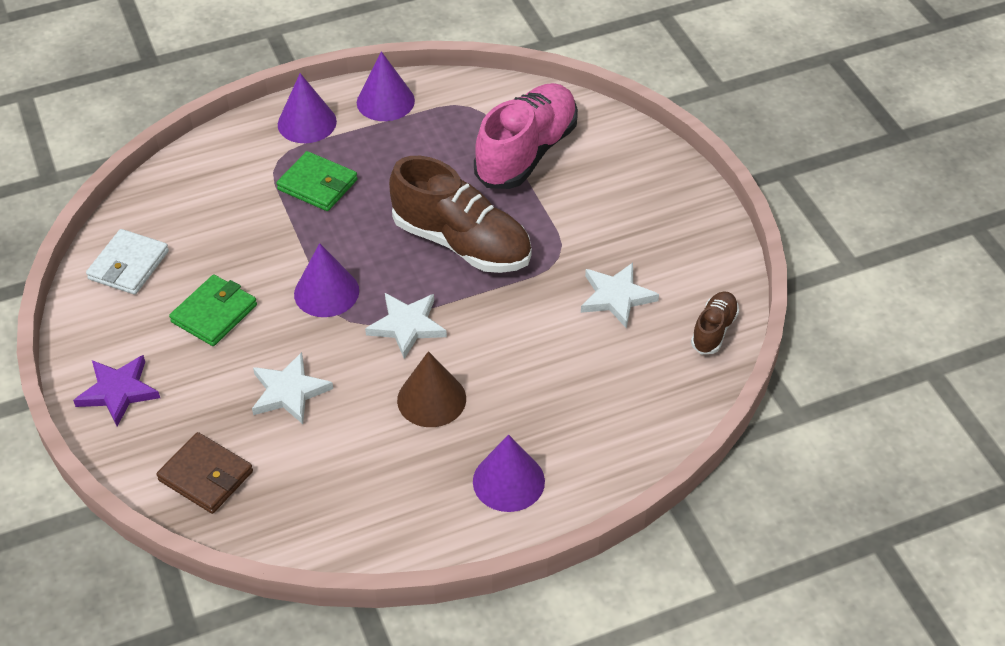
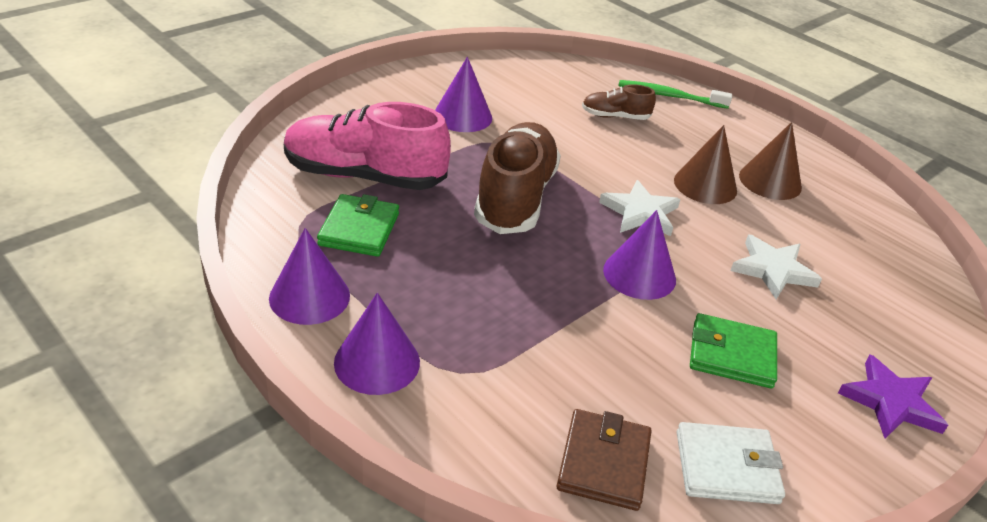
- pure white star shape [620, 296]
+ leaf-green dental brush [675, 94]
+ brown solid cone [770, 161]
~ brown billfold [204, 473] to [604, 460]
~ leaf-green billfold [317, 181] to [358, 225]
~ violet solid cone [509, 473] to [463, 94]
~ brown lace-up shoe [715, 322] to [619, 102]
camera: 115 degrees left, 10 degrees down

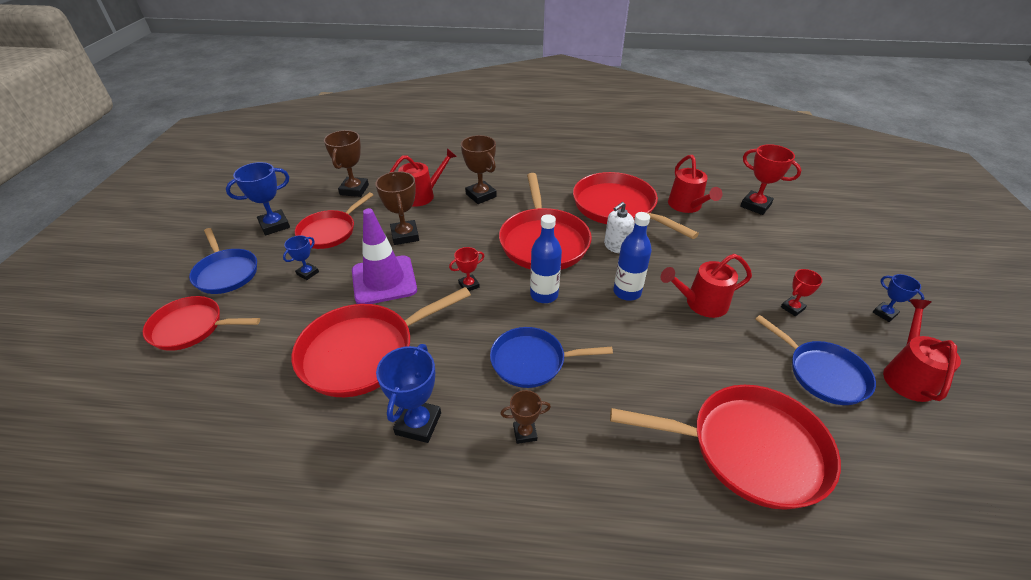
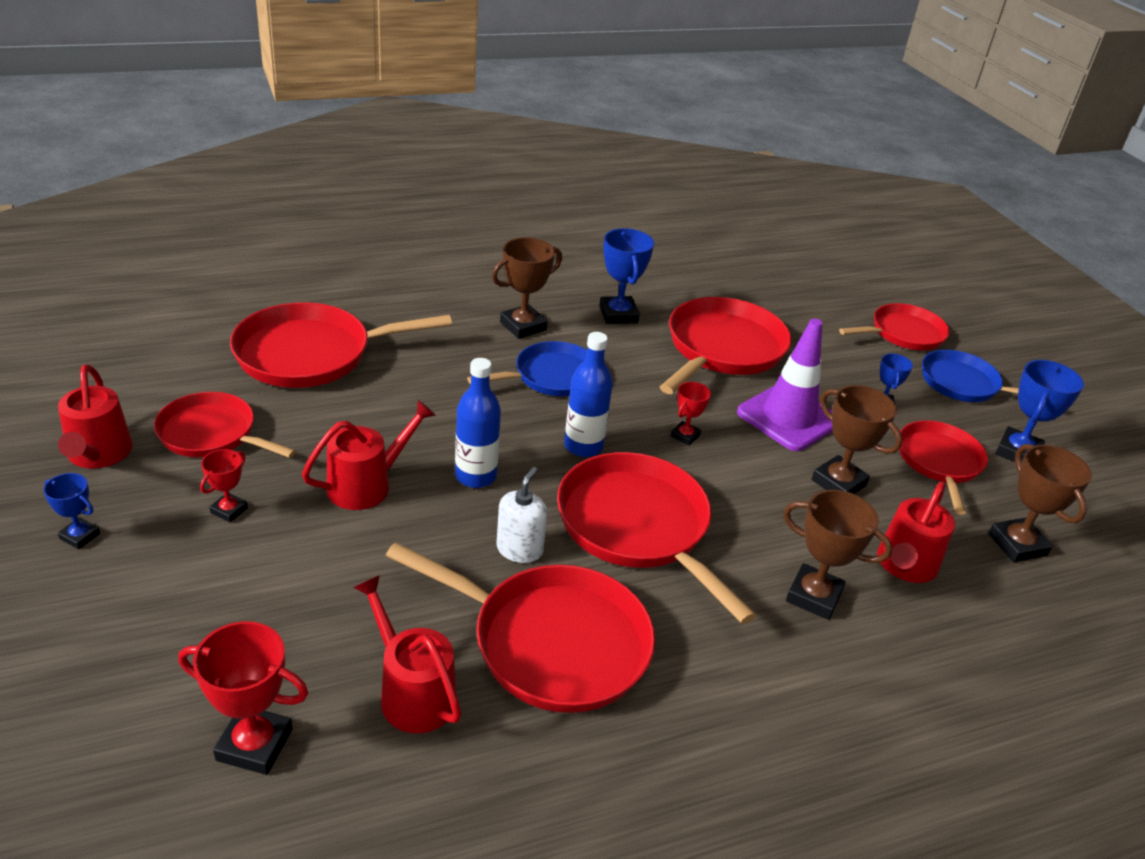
~ cobalt skillet [815, 360] to red skillet [225, 425]
~ brown prize cup [525, 417] = [527, 288] x1.74
camera: 150 degrees right, 5 degrees down

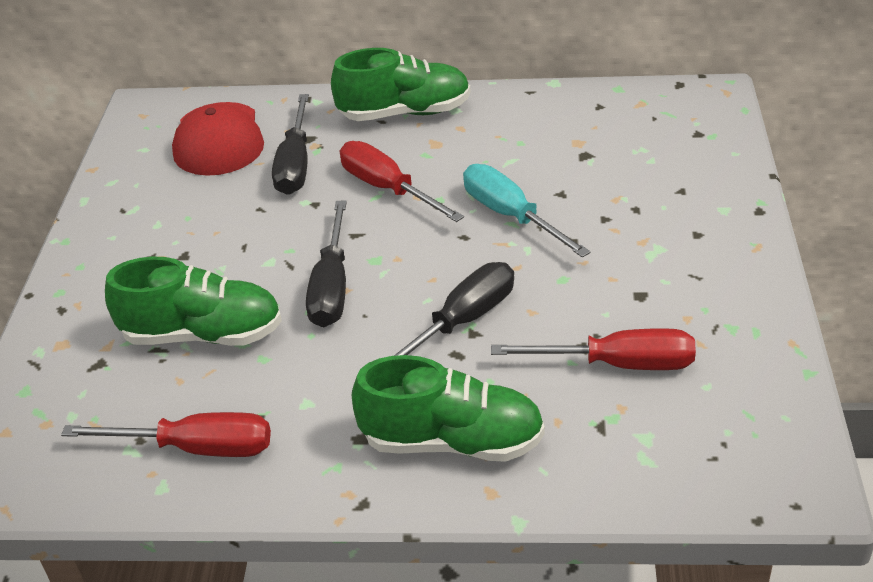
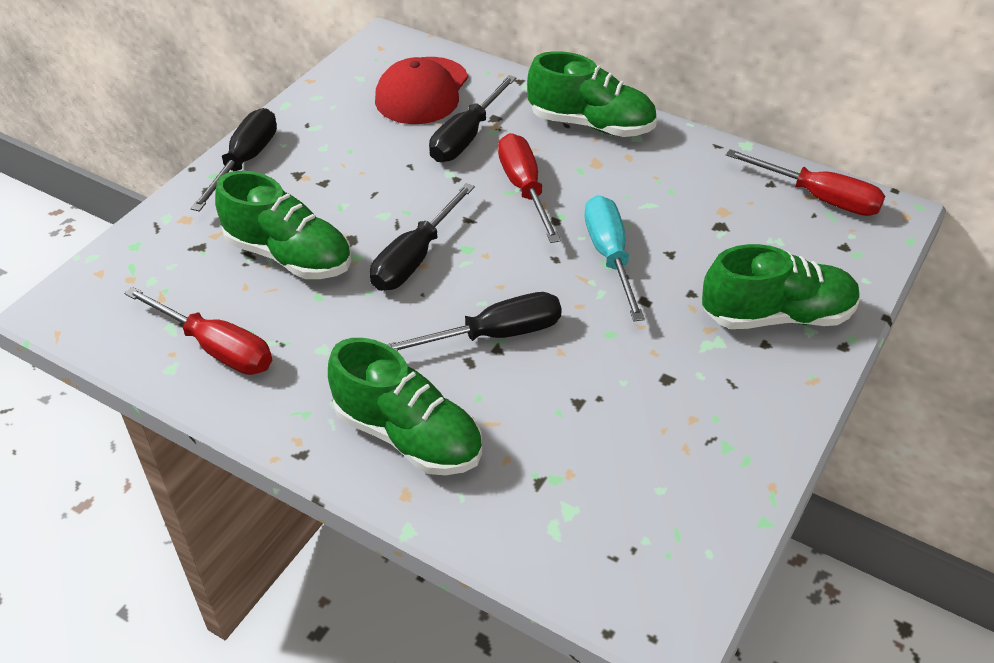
+ jet-black screwdriver [233, 160]
+ leaf-green lace-up shoe [781, 286]
~ red screwdriver [593, 349] to [805, 182]
camera: 25 degrees right, 5 degrees up

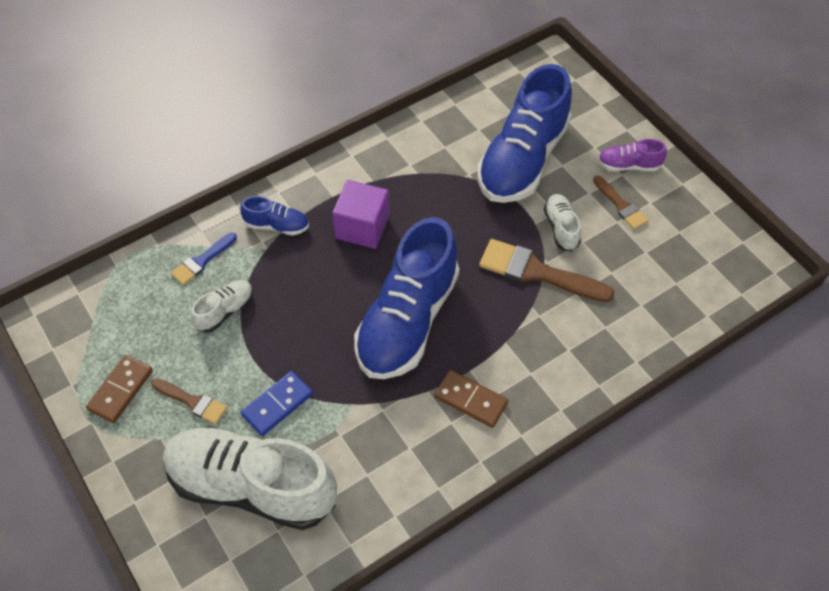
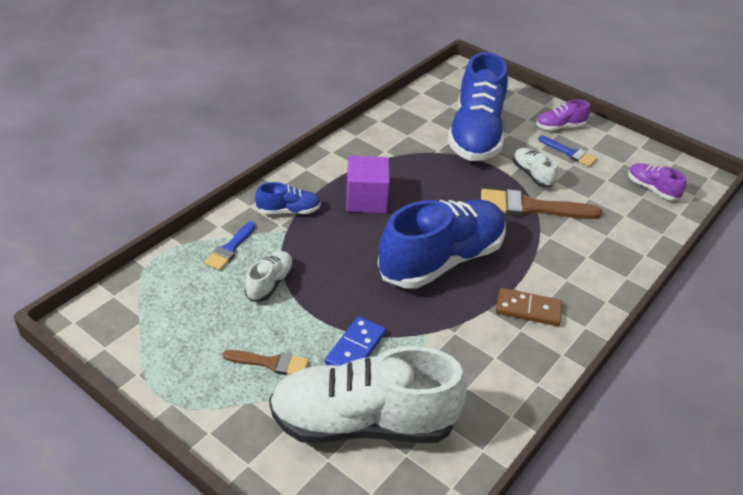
- brown domino tile [119, 389]
+ violet lace-up shoe [657, 182]
~ brown paintbrush [621, 203] to cobalt paintbrush [567, 151]
~ cobalt lace-up shoe [406, 298] = [442, 244] 135 degrees counterclockwise
camera: 20 degrees left, 15 degrees down

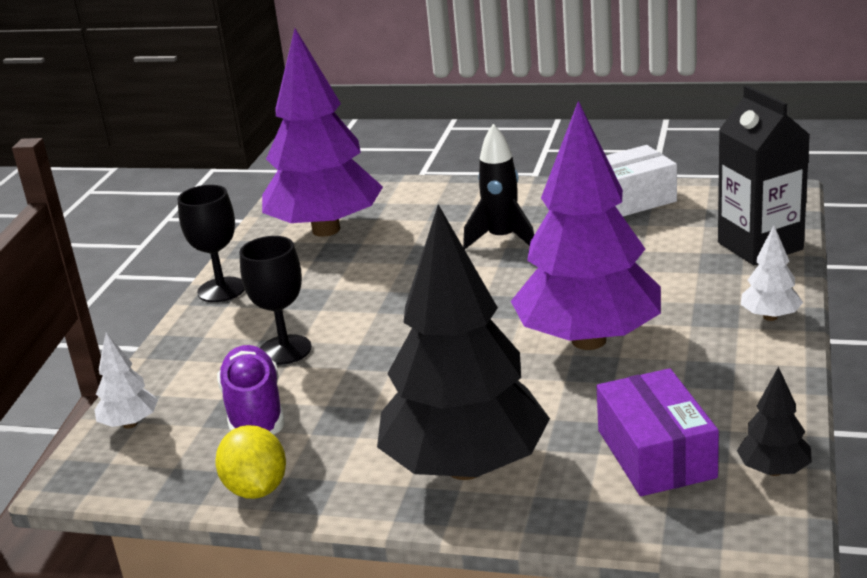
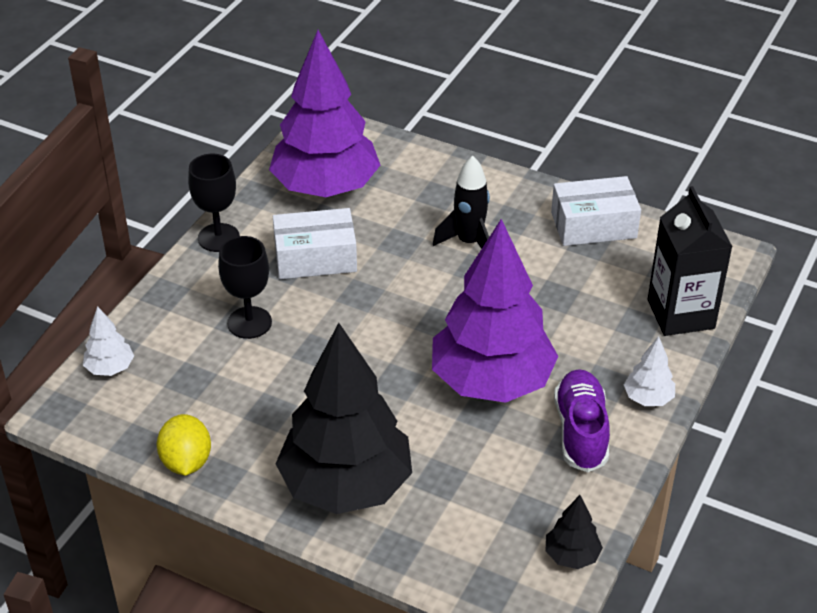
- violet box [657, 432]
+ pure white box [315, 243]
~ violet lace-up shoe [251, 390] to [582, 420]
camera: 10 degrees right, 15 degrees up

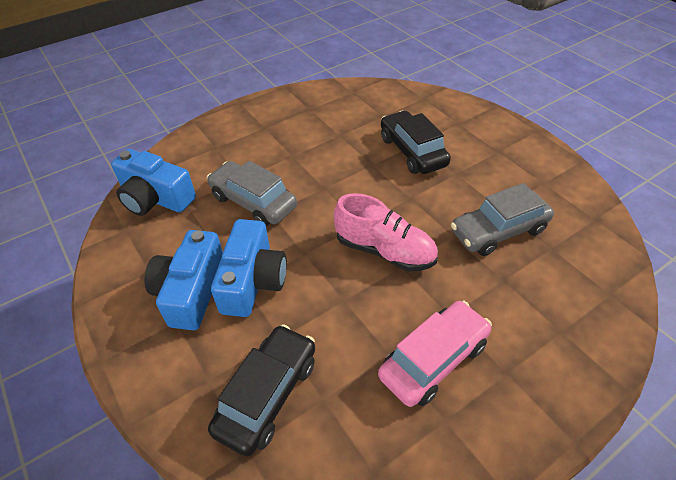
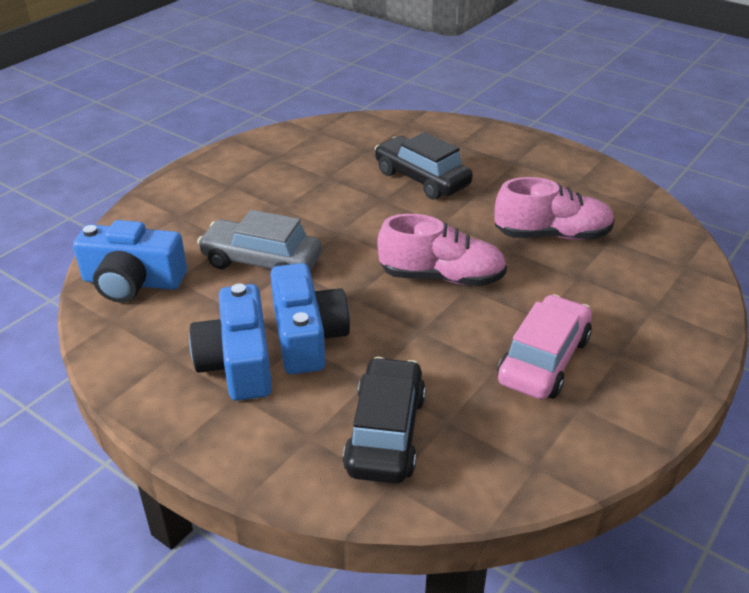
~ grey toy car [502, 219] to pink lace-up shoe [554, 208]
camera: 20 degrees left, 10 degrees down

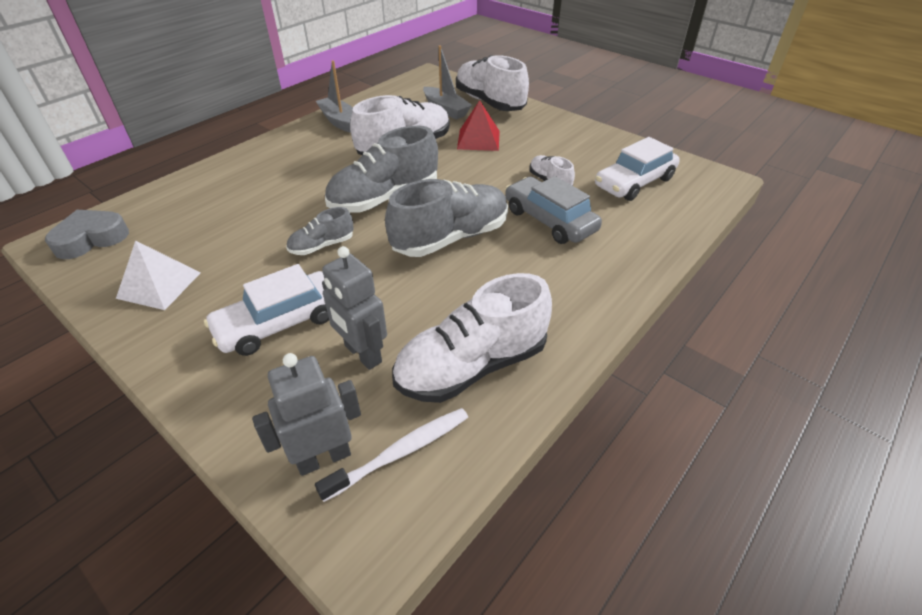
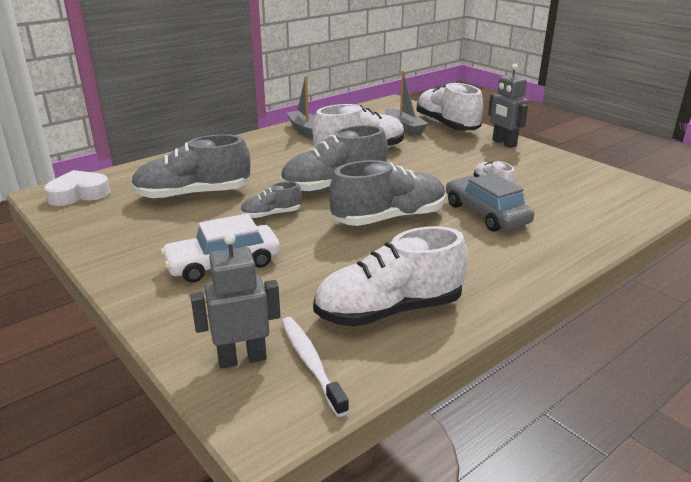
- pure white solid pyramid [158, 275]
- red solid pyramid [478, 125]
- pure white toy car [637, 169]
+ grey lace-up shoe [190, 167]
~ grey toy robot [354, 308] to [508, 106]
~ grey heart shape [87, 234] to pure white heart shape [77, 188]
~ pure white dental brush [391, 455] = [315, 367] 90 degrees counterclockwise
camera: 10 degrees right, 15 degrees down

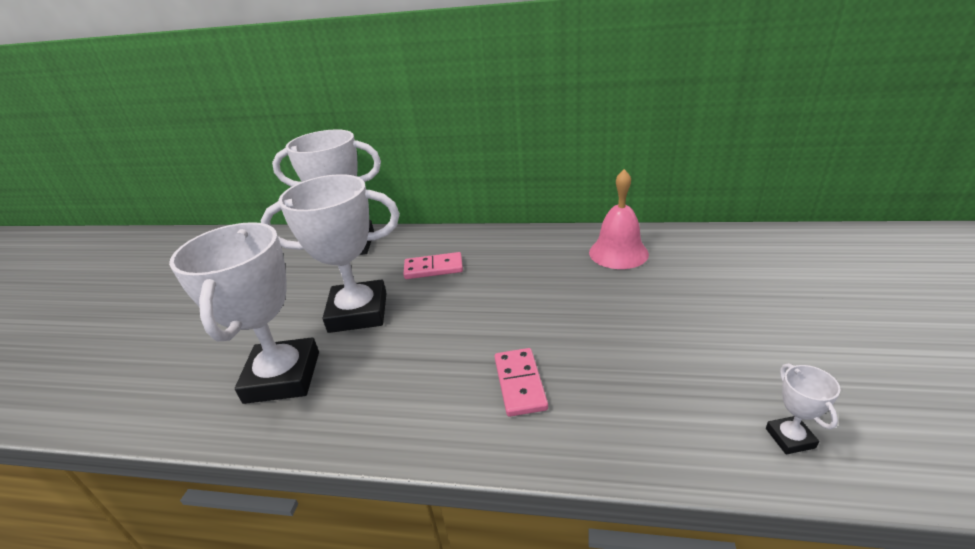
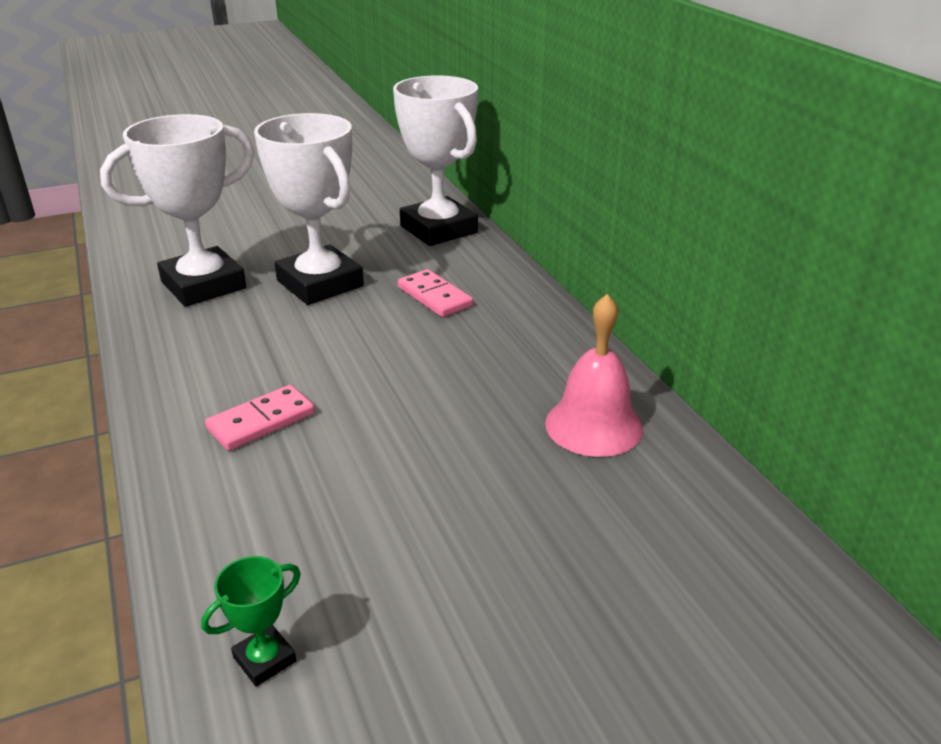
~ pure white prize cup [803, 408] to leaf-green prize cup [251, 621]
camera: 55 degrees right, 0 degrees up

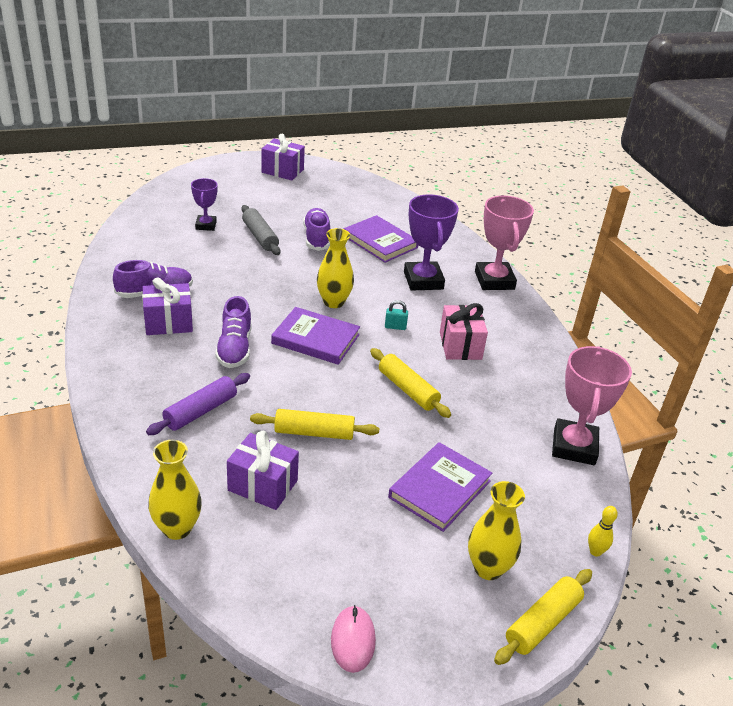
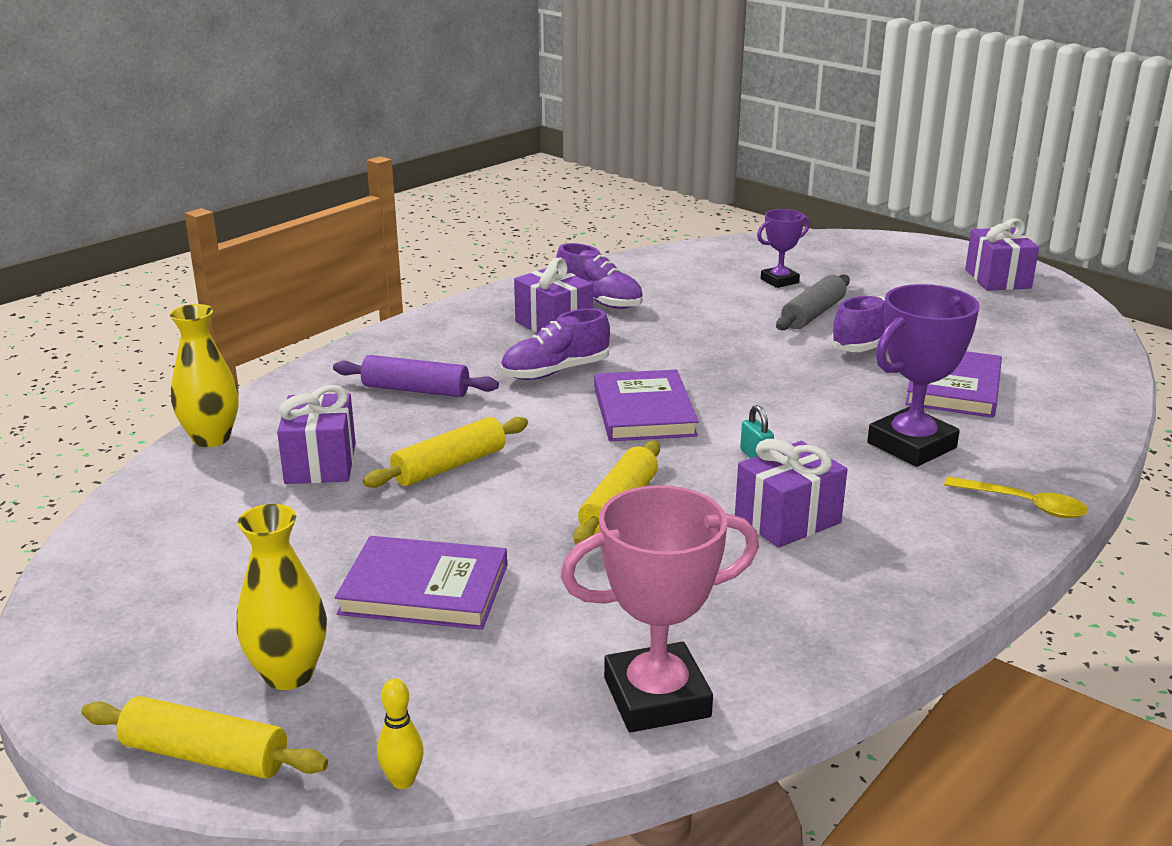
- bright yellow flower vase [335, 268]
- pink PC mouse [353, 639]
~ pink prize cup [504, 242] to bright yellow spoon [1016, 497]
~ pink wrapped gift [464, 331] to violet wrapped gift [791, 493]
~ bright yellow dough roller [314, 424] = [445, 452] 75 degrees clockwise
camera: 65 degrees right, 10 degrees down

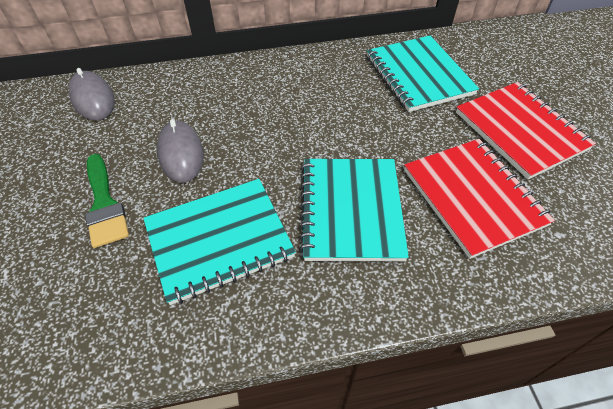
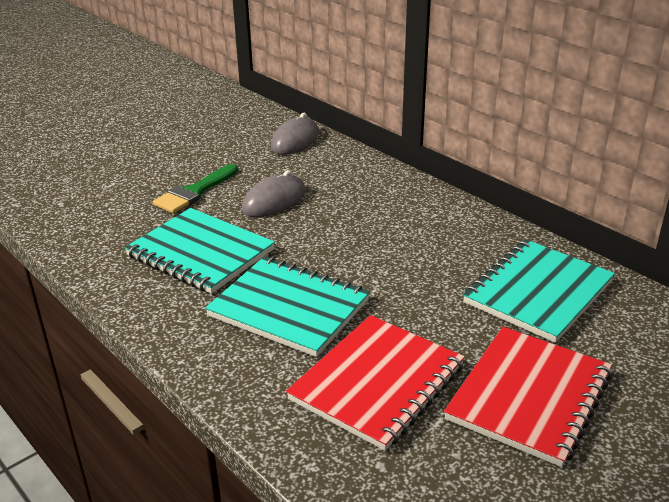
~ aqua notebook [354, 210] = [287, 306] 60 degrees clockwise
camera: 60 degrees right, 20 degrees down

